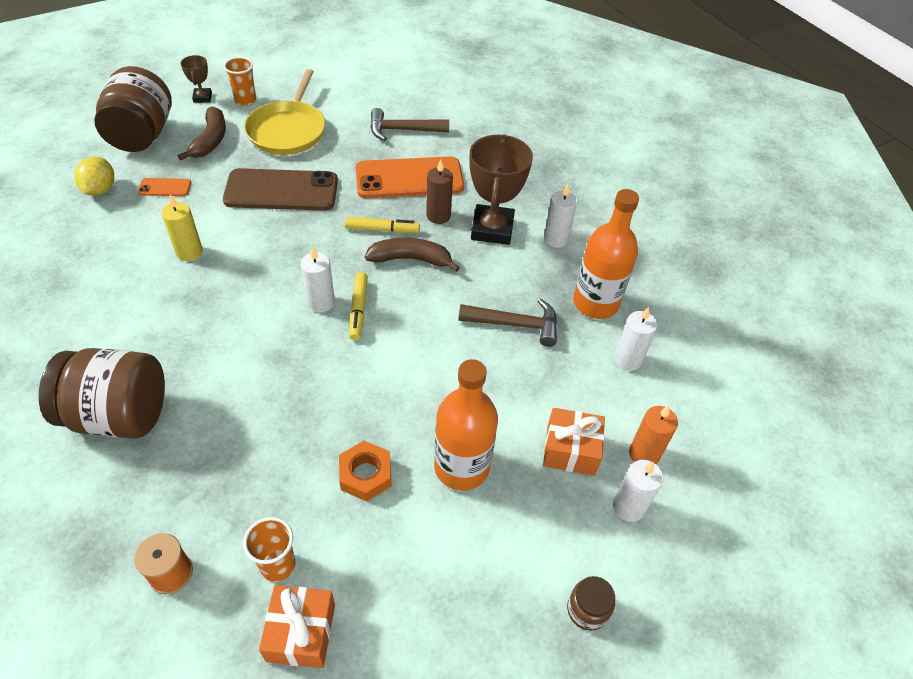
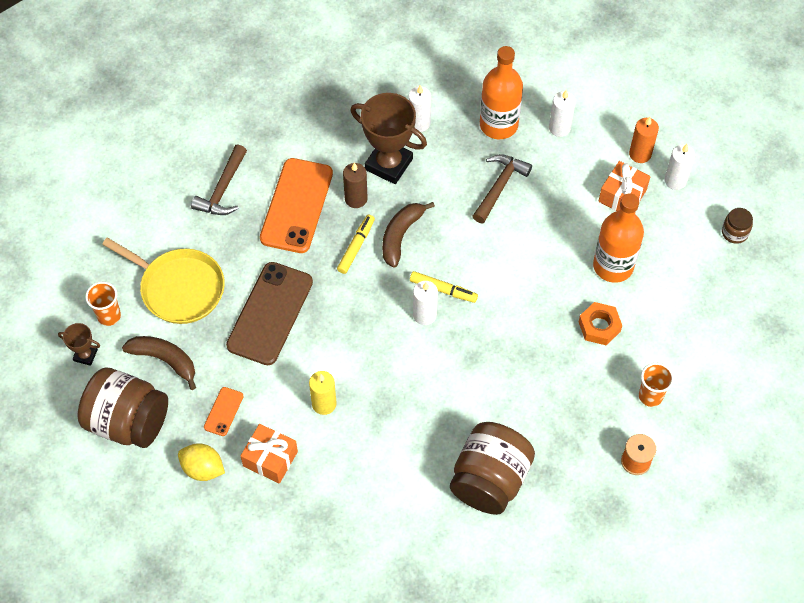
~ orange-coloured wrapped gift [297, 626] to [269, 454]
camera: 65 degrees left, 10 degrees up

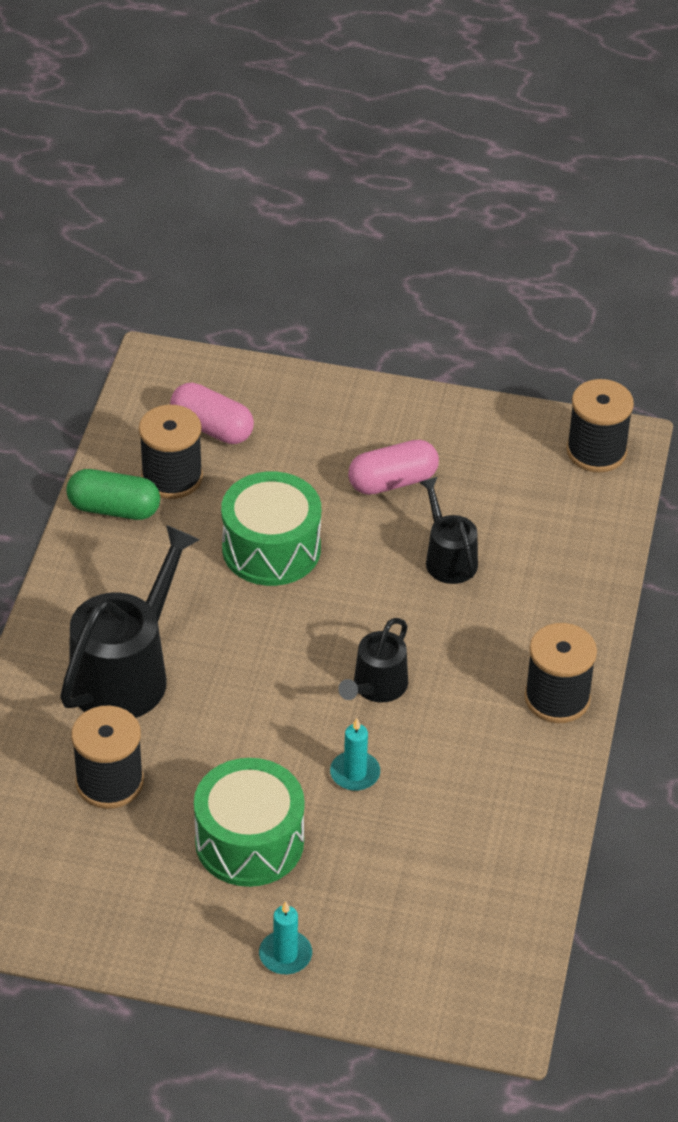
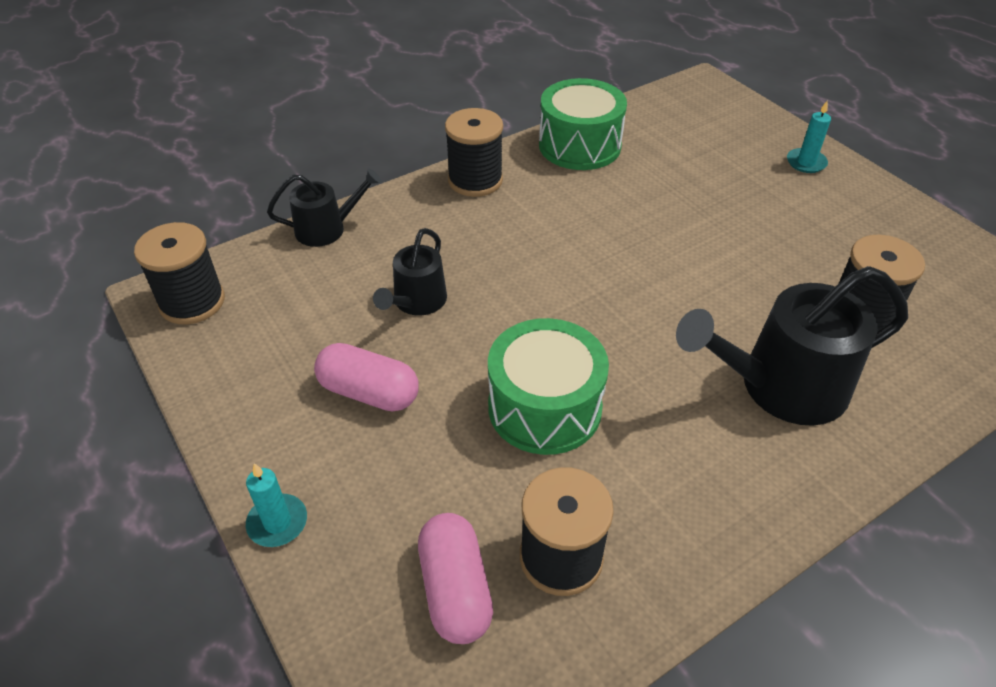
- leaf-green pill shape [113, 494]
~ leaf-green drum [249, 822] to [583, 124]
~ aqua pillar candle [355, 754] to [276, 505]
~ jet-black watering can [373, 660] to [324, 207]
camera: 135 degrees left, 0 degrees up

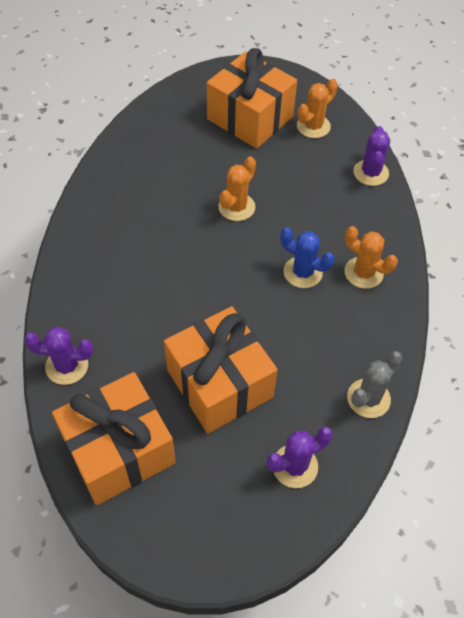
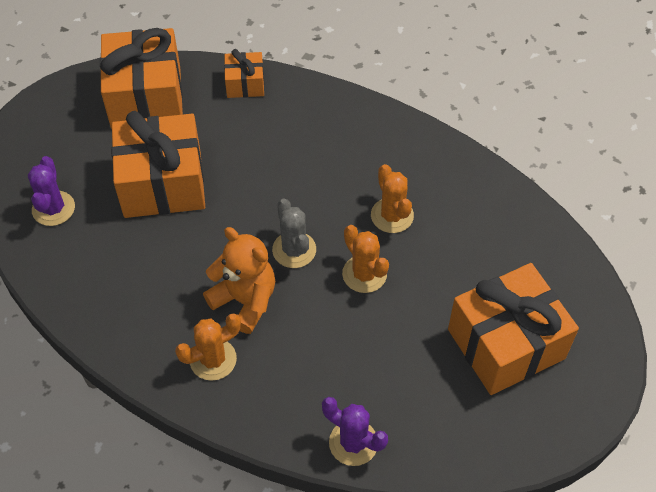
~ orange-coloured prickly plant [317, 108] to [392, 198]
~ grey prickly plant [374, 384] to [294, 233]
~ violet prickly plant [58, 356] to orange-coloured wrapped gift [244, 73]
~ cobalt prickly plant [307, 257] to orange-coloured teddy [239, 280]
camera: 115 degrees right, 0 degrees up

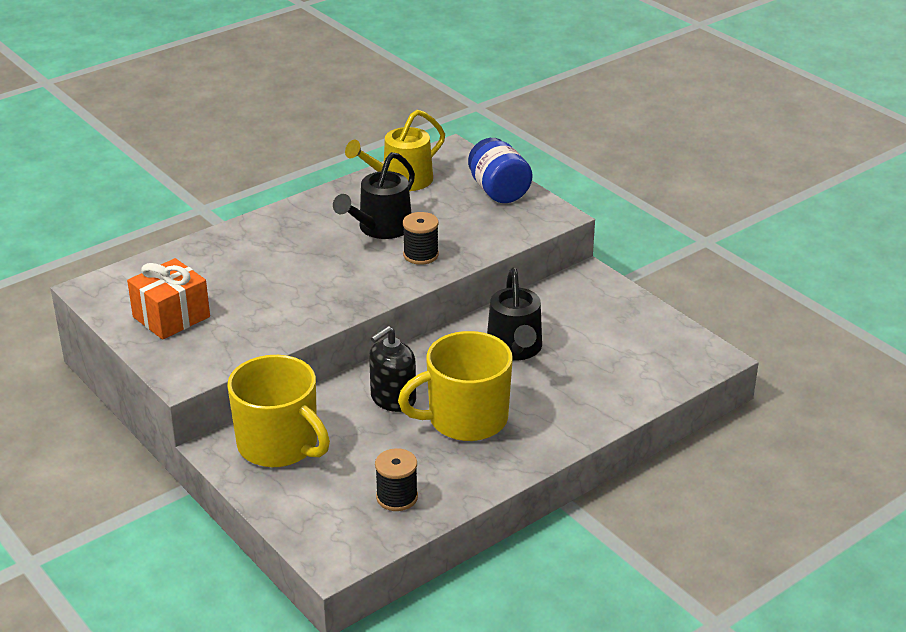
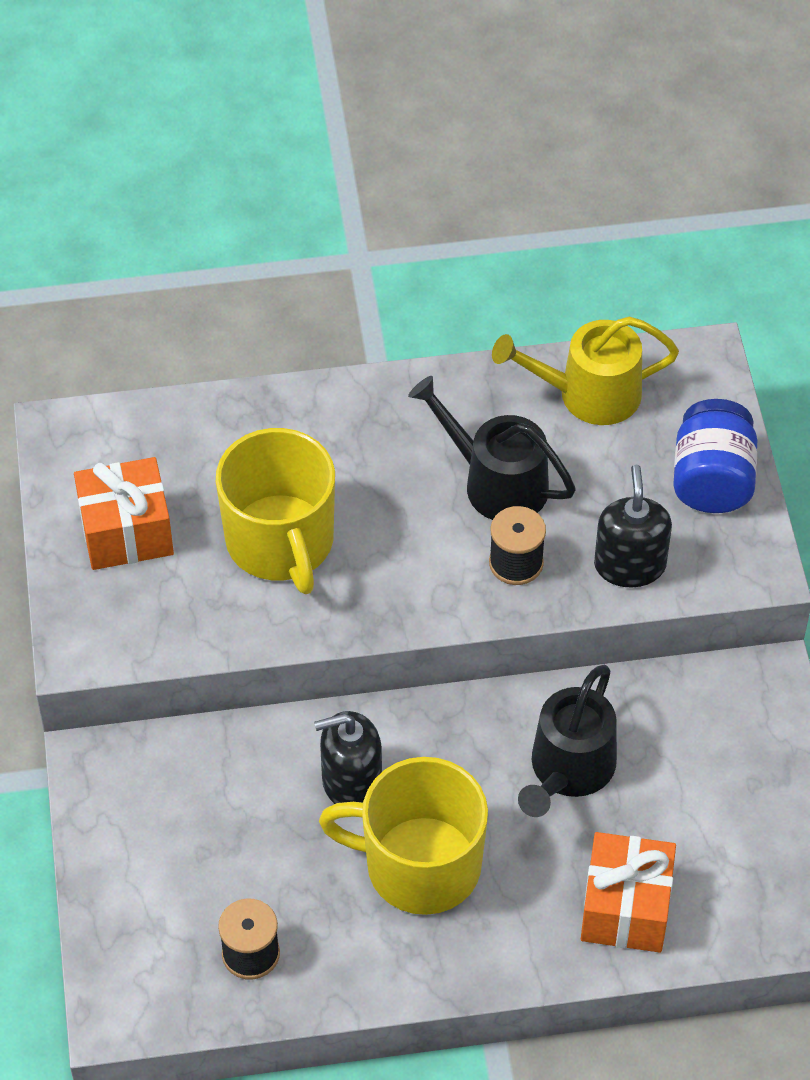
+ orange-coloured wrapped gift [628, 892]
+ jet-black soap pump [633, 526]
~ bright yellow mug [278, 411] to [275, 511]
~ jet-black watering can [374, 195] = [492, 448] 60 degrees clockwise
camera: 30 degrees right, 20 degrees up

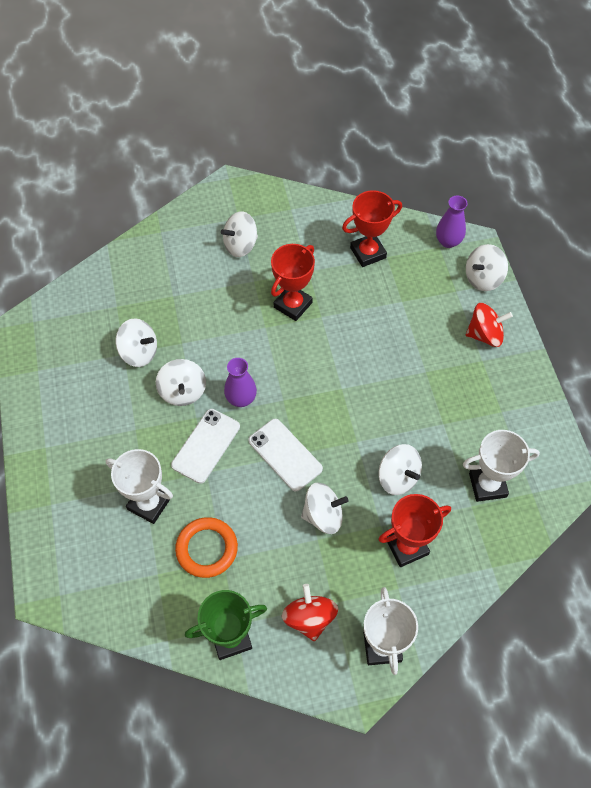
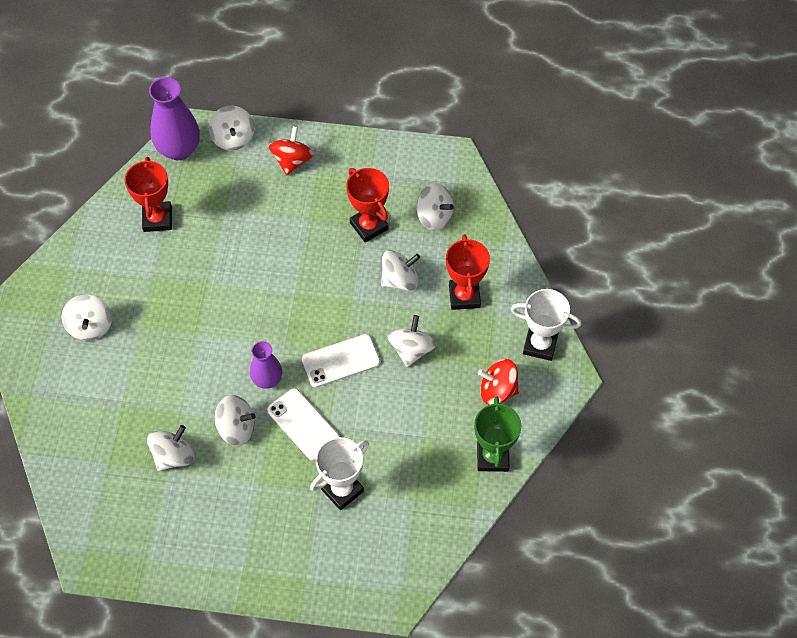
- orange-coloured torus [206, 547]
~ red prize cup [293, 282] to [367, 205]
~ pure white prize cup [501, 466] to pure white toy top [435, 207]
~ violet flower vase [452, 222] = [174, 118] x1.63
camera: 70 degrees left, 0 degrees up

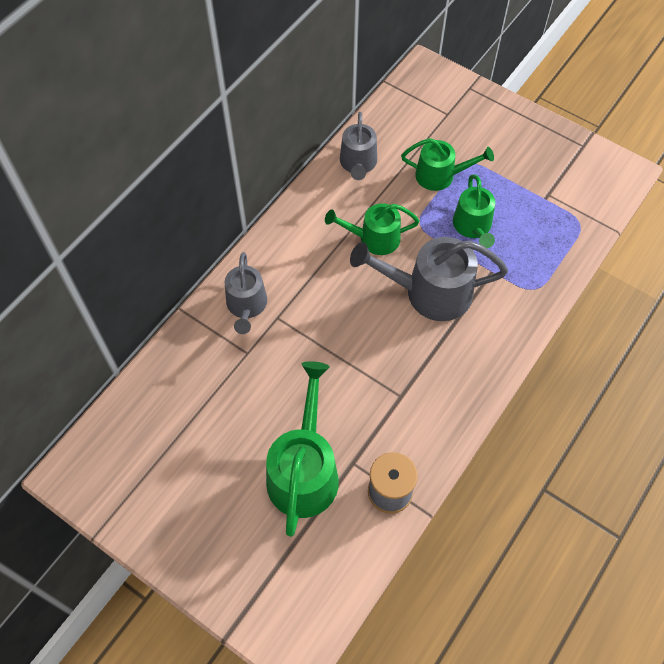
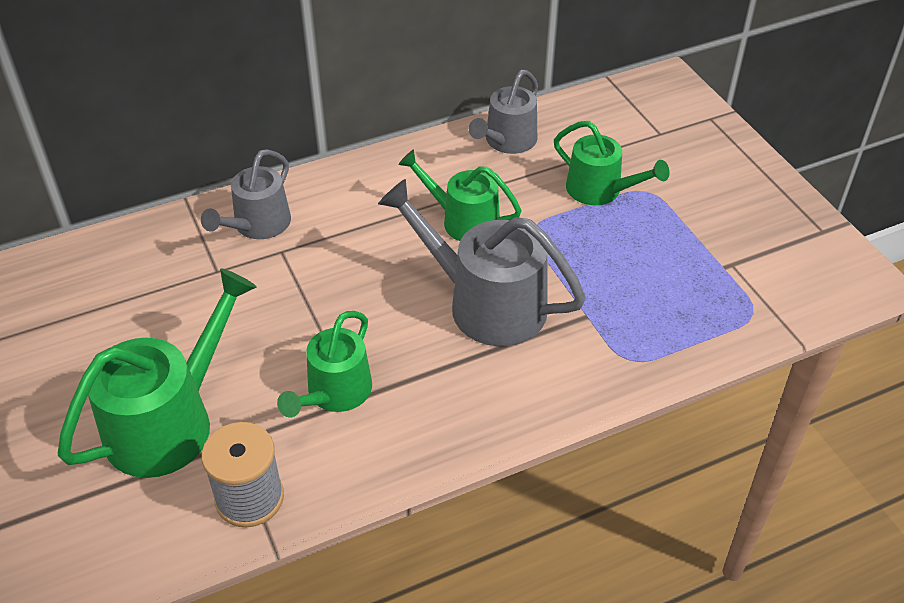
~ leaf-green watering can [474, 211] to [324, 364]
camera: 30 degrees right, 15 degrees down

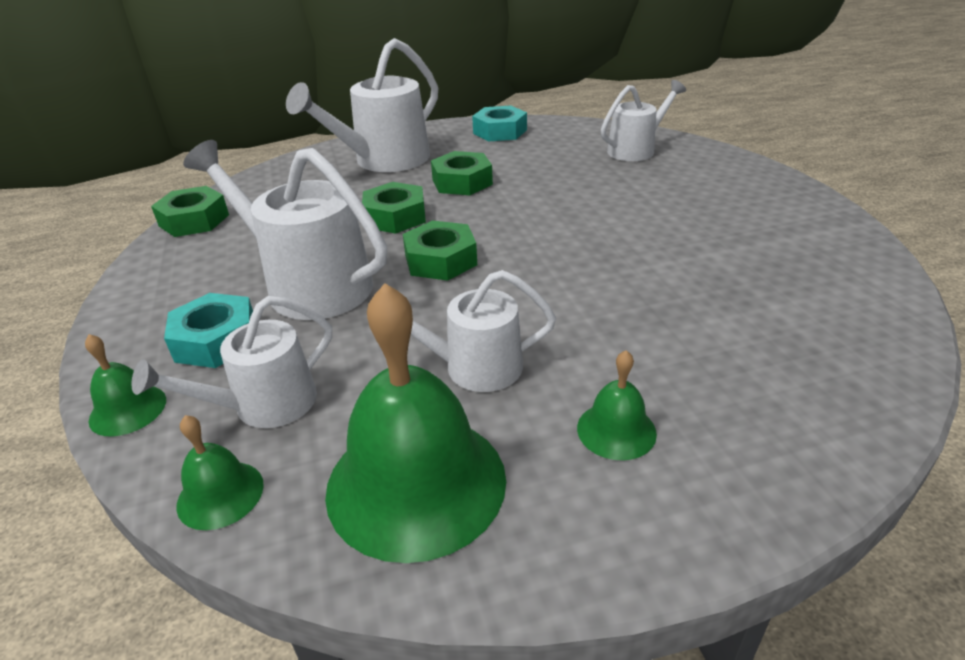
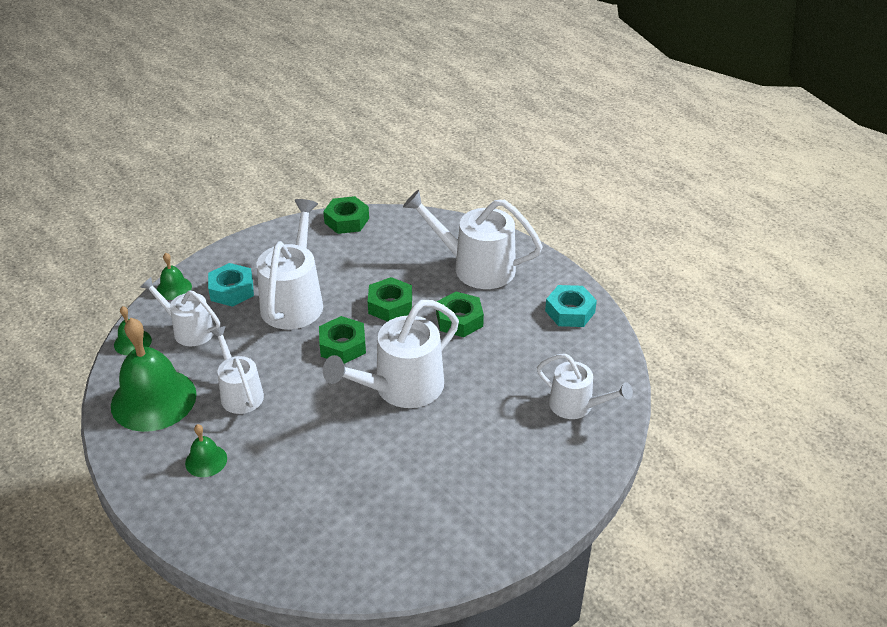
+ pure white watering can [391, 354]
camera: 65 degrees right, 5 degrees up

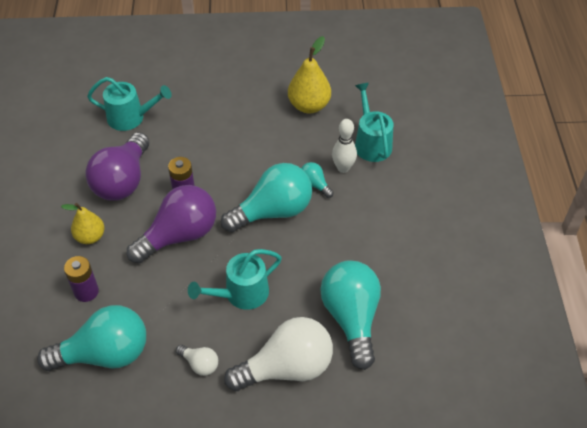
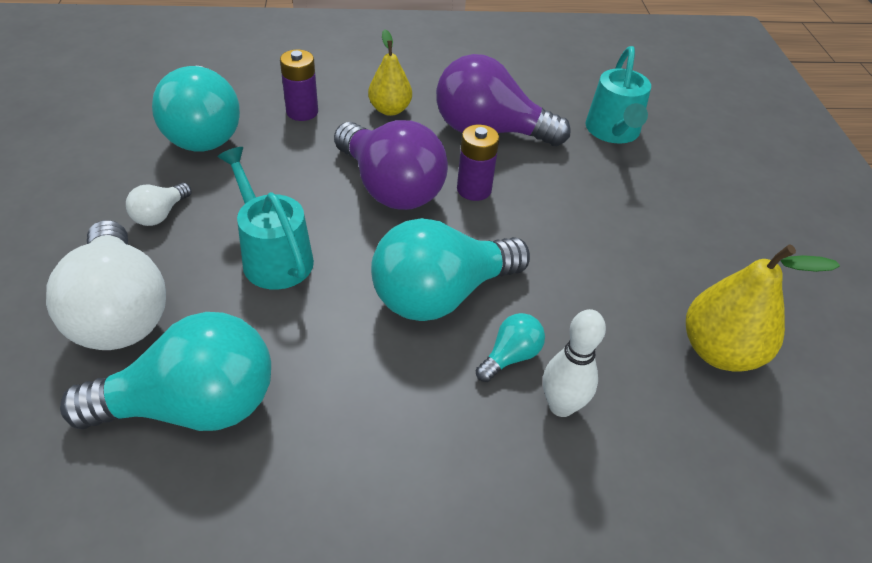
- aqua watering can [374, 122]
~ aqua lightbulb [266, 197] = [450, 269] 90 degrees clockwise
camera: 85 degrees right, 5 degrees down

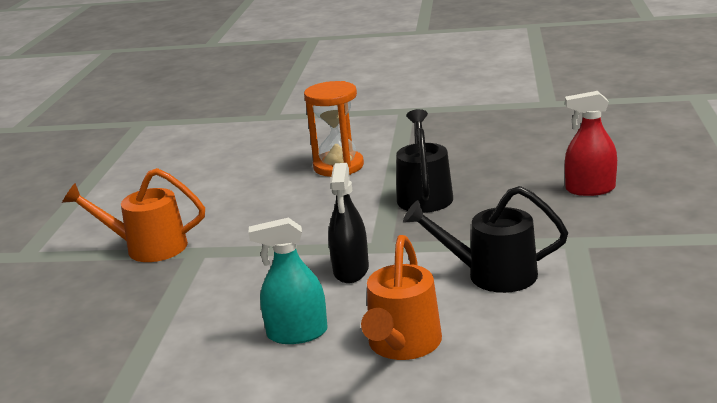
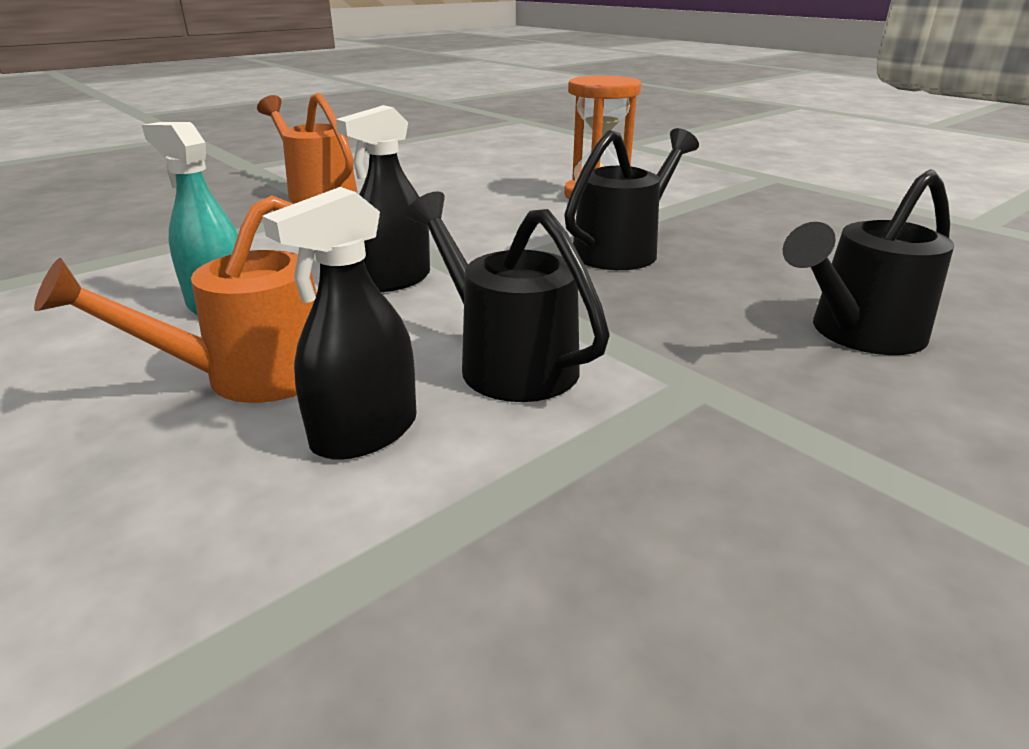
+ jet-black spray bottle [339, 323]
~ red spray bottle [591, 143] to jet-black watering can [868, 262]
camera: 40 degrees right, 5 degrees up

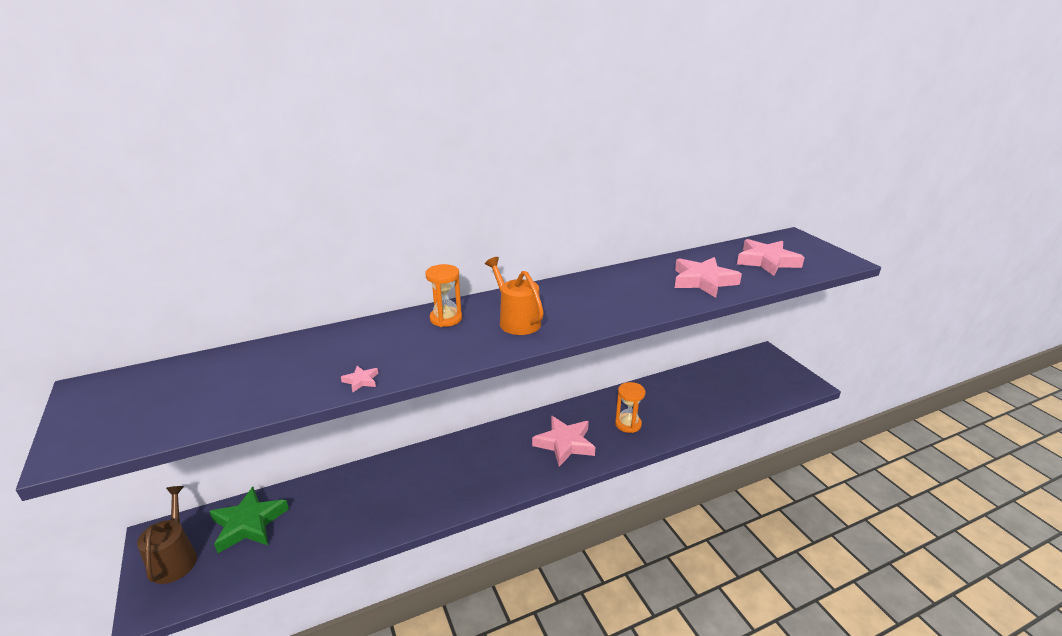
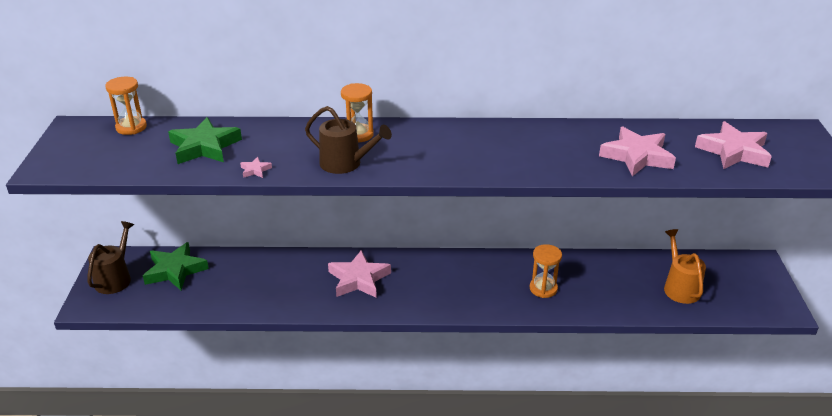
+ orange-coloured sandglass [126, 106]
+ leaf-green star shape [205, 140]
+ brown watering can [348, 140]
~ orange-coloured watering can [514, 296] to [685, 266]
~ pink star shape [563, 441] to [359, 274]
camera: 25 degrees right, 5 degrees up

